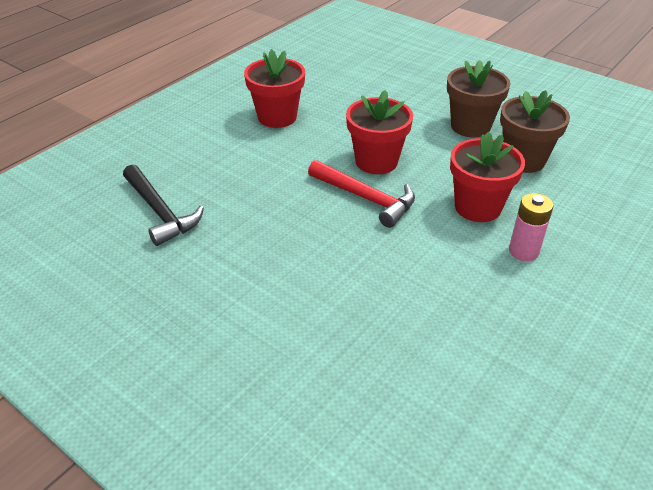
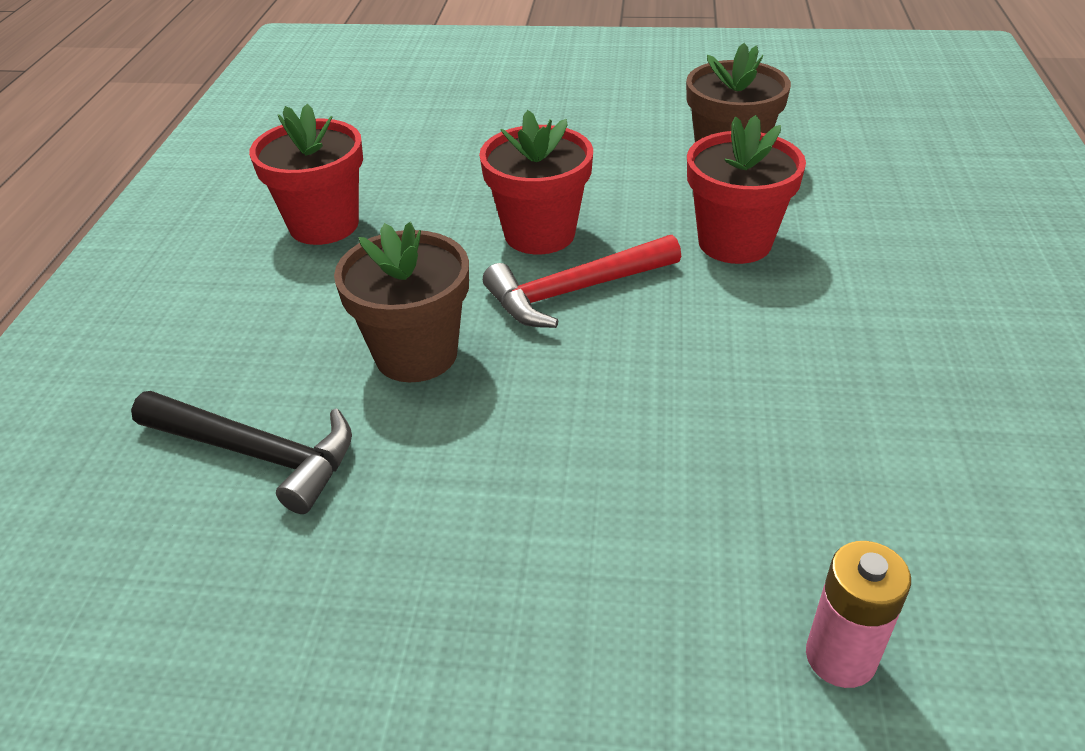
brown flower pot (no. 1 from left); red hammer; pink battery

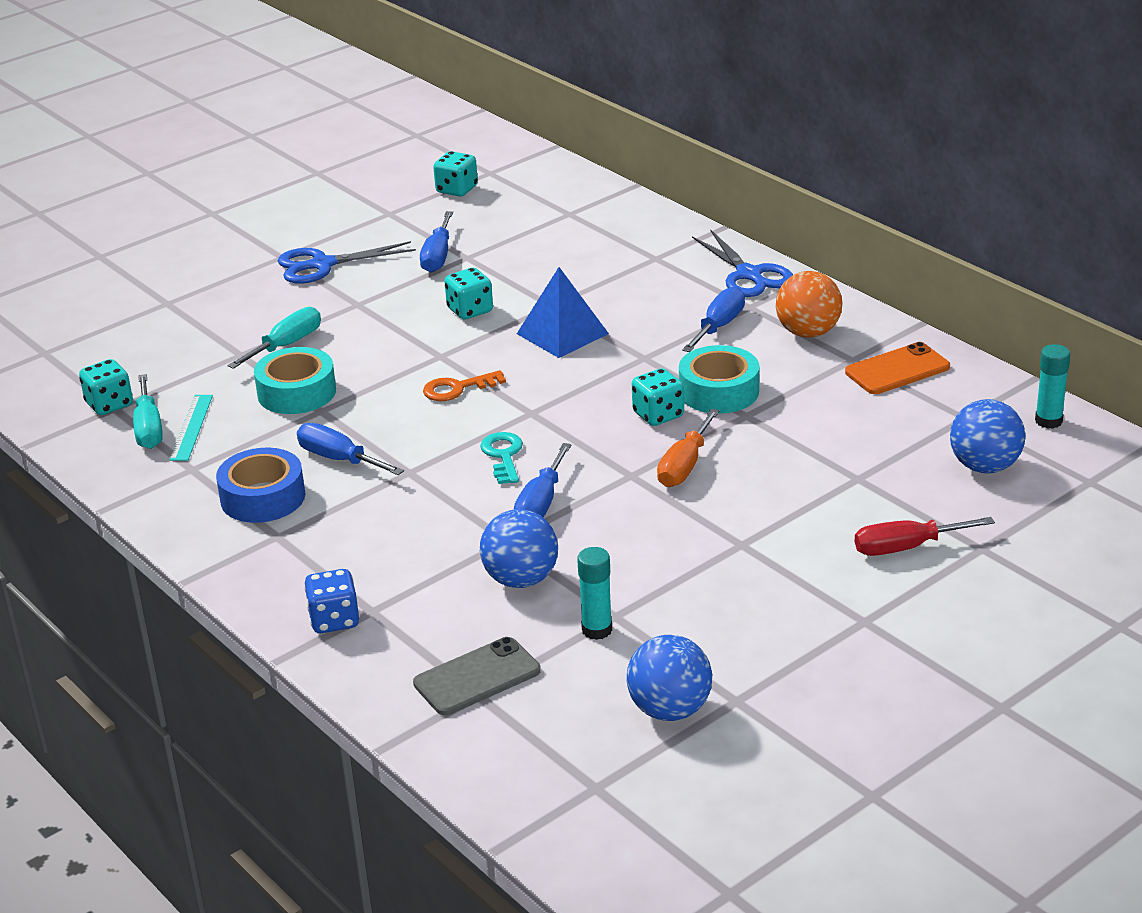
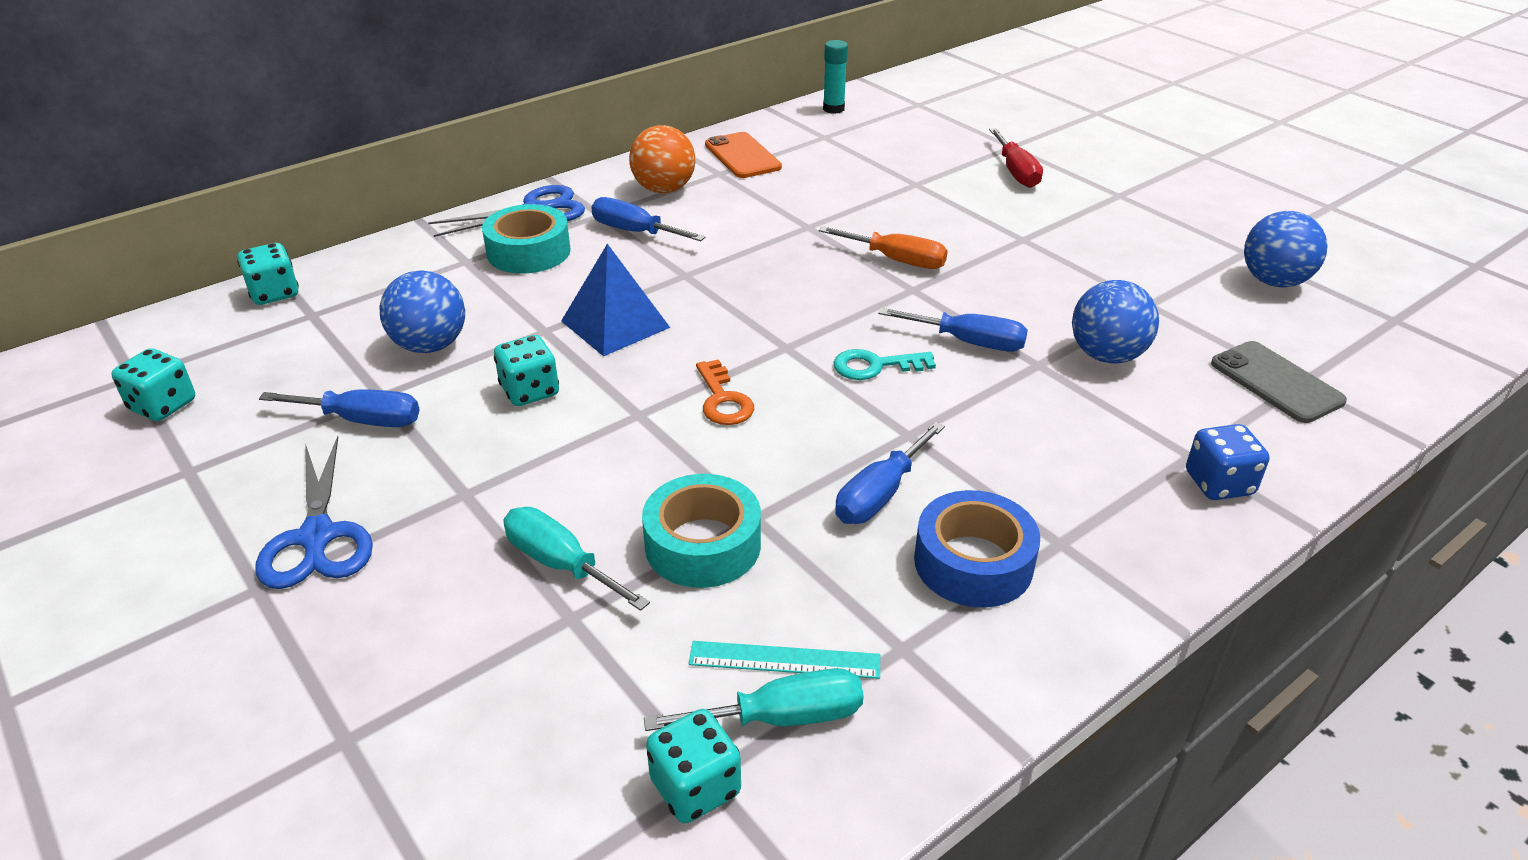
turquoise dice (no. 2 from left); blue ball (no. 1 from left); turquoise tape (no. 1 from left); turquoise glue stick (no. 1 from left in the first image)

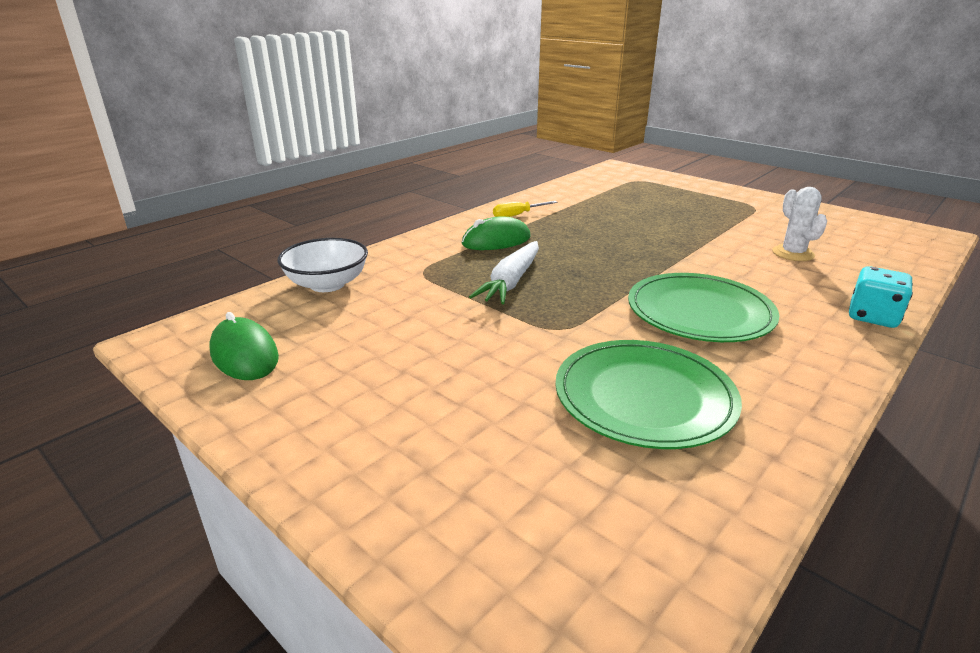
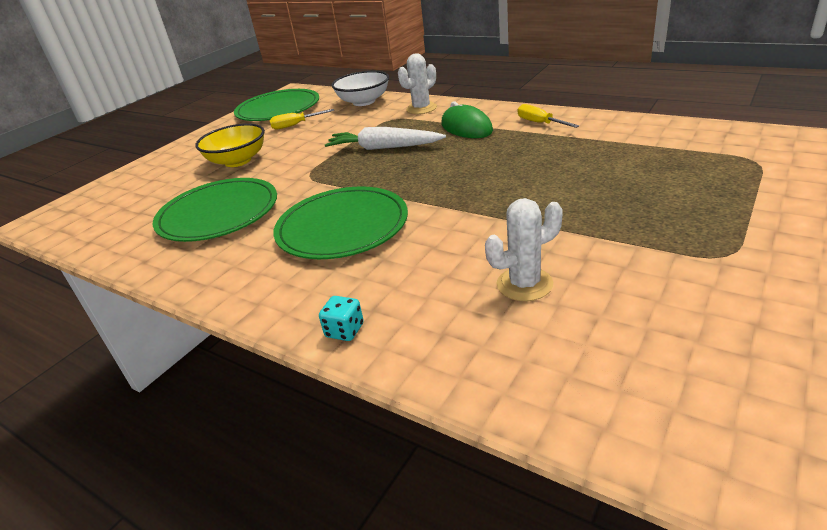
yellow bowl; green plate (no. 2 from left); yellow screwdriver (no. 1 from left); turquoise dice; white cactus (no. 1 from left)

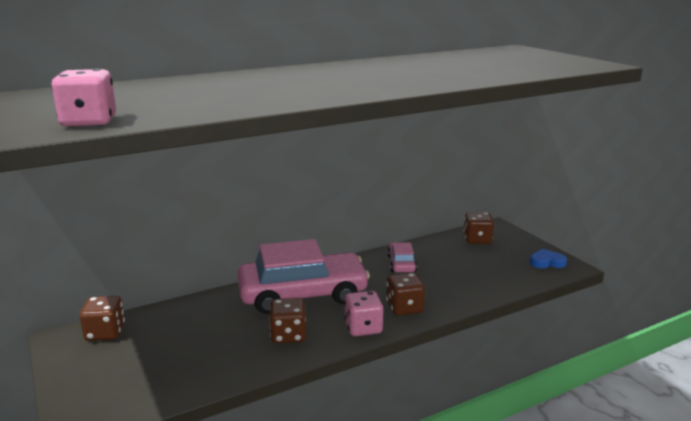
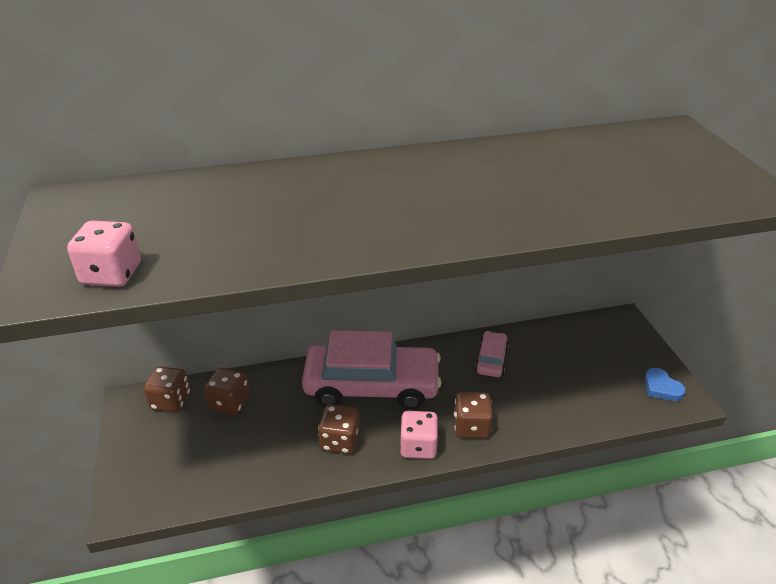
brown dice (no. 2 from left); blue heart

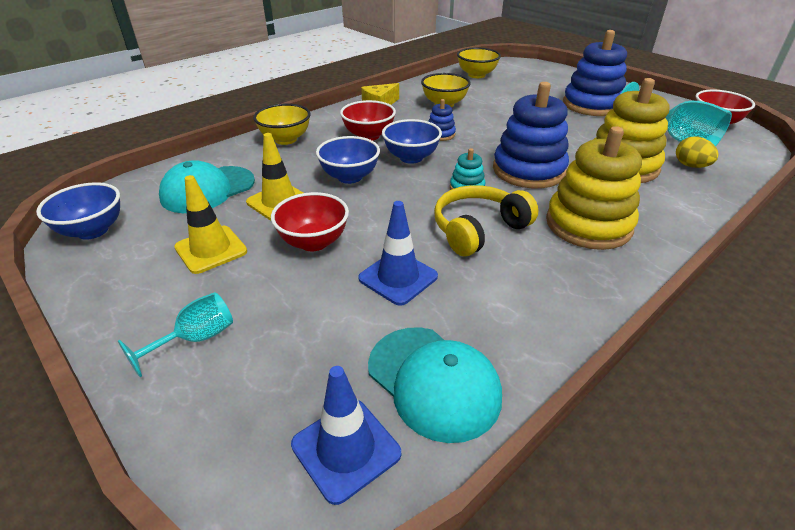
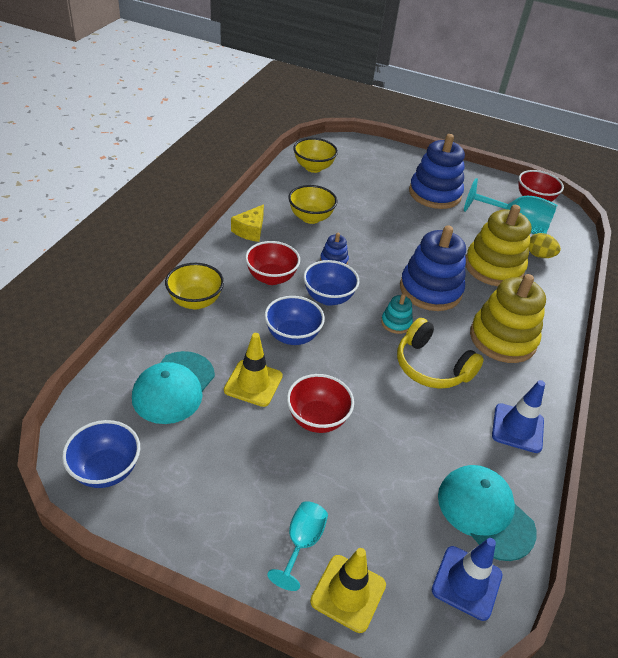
yellow traffic cone (no. 2 from left); yellow headphones; turquoise cap (no. 2 from left); blue traffic cone (no. 2 from left)

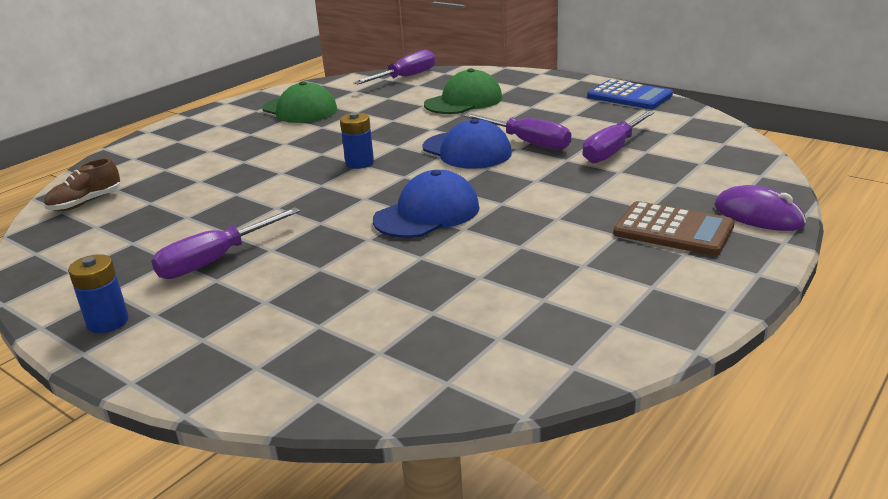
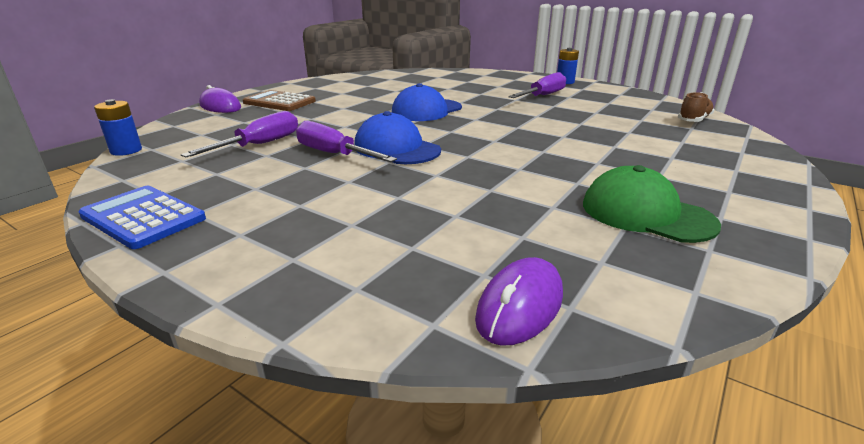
blue battery (no. 1 from left); purple mouse (no. 2 from left); green cap (no. 2 from left in the first image)

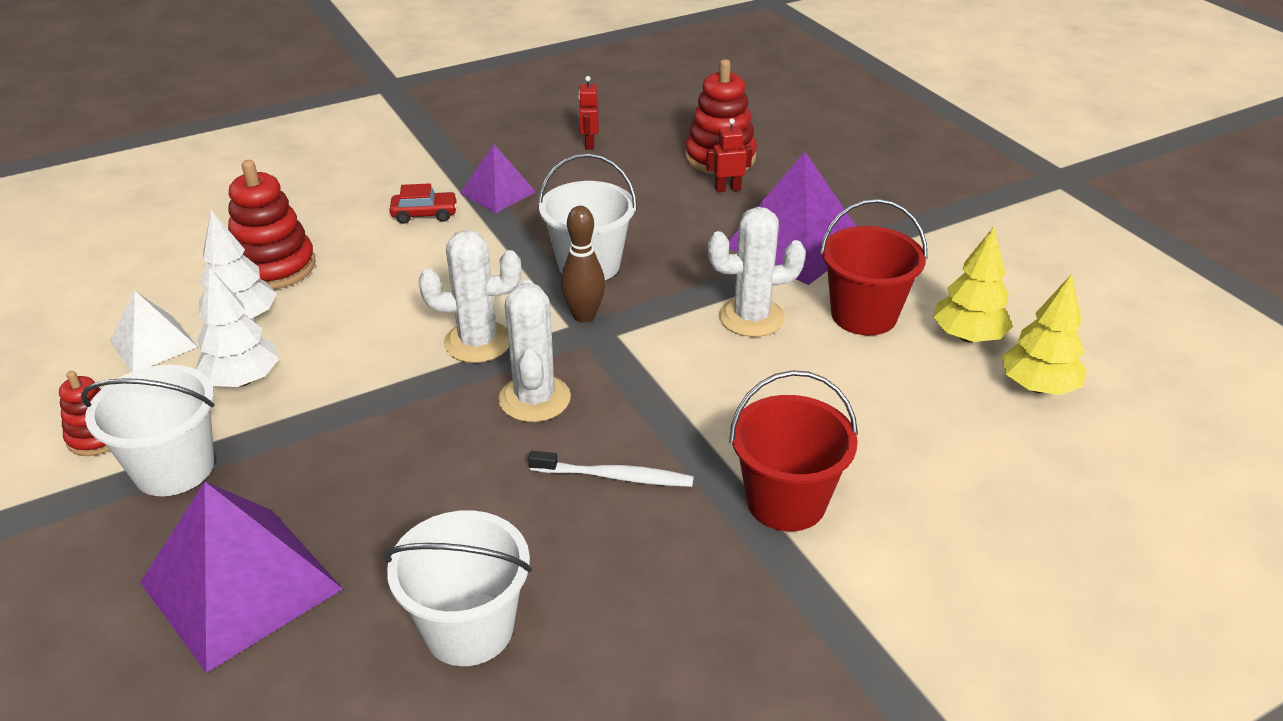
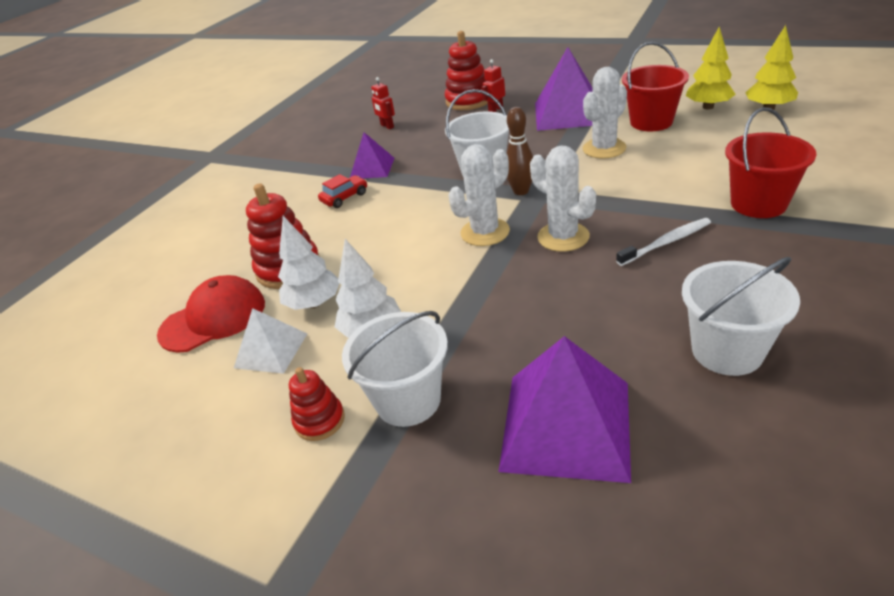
red cap

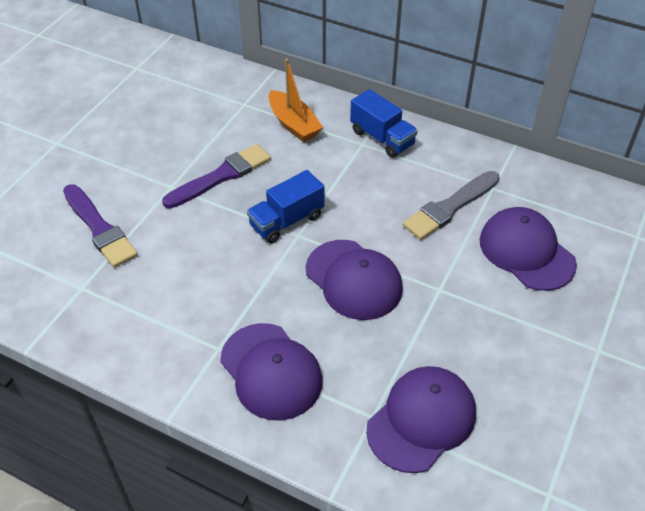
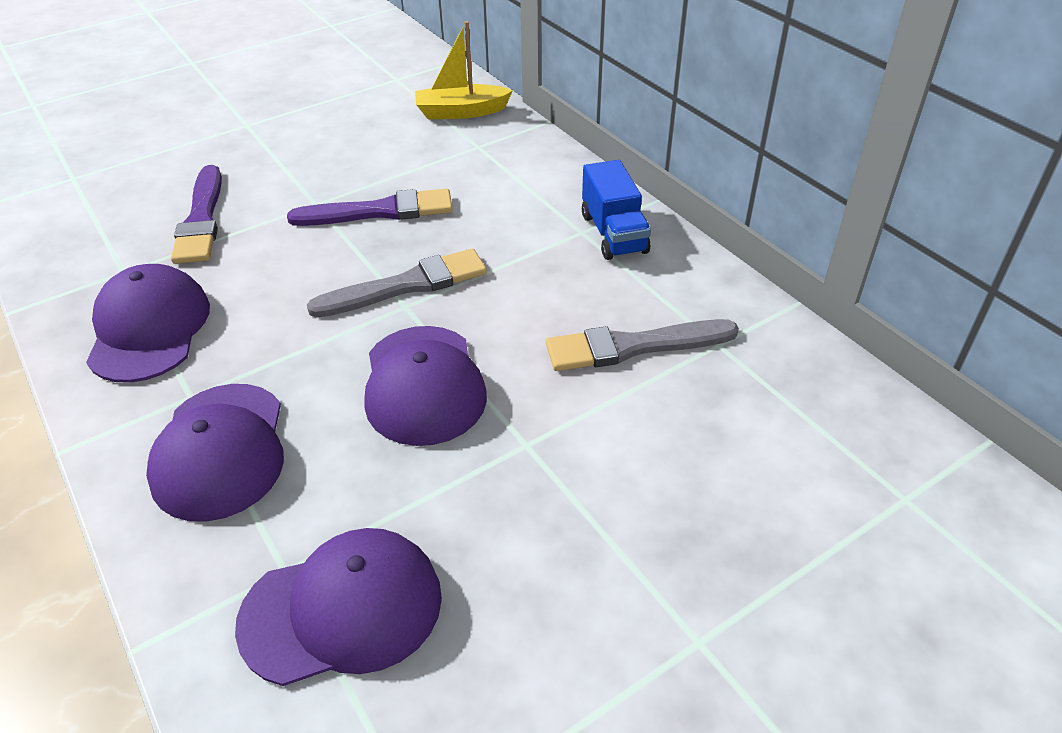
purple cap (no. 1 from left); grey brush (no. 1 from left); yellow boat; orange boat

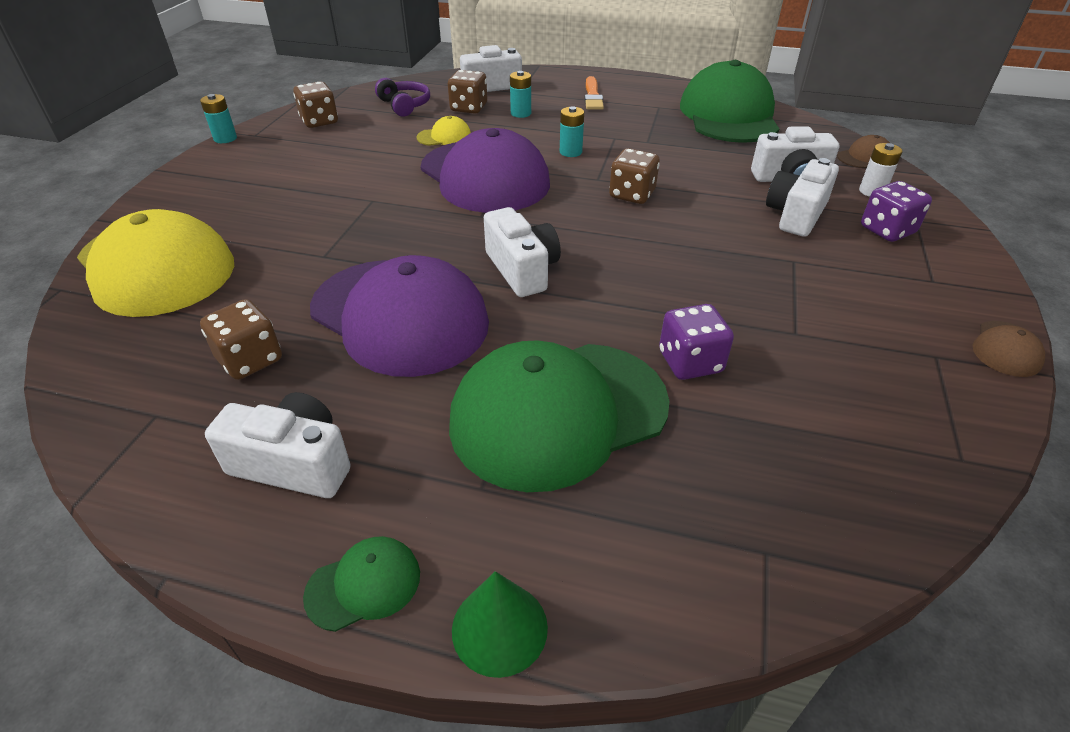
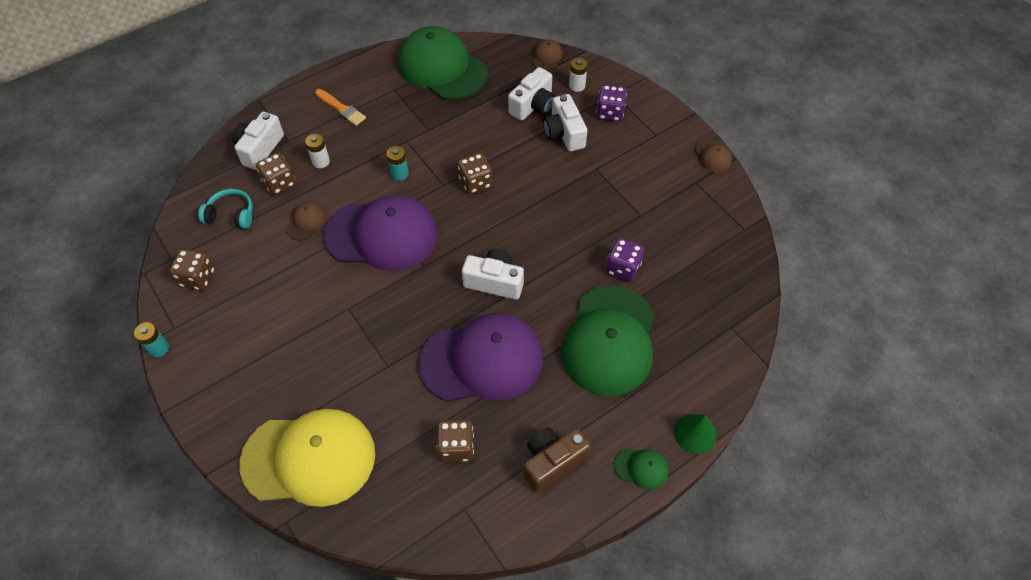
turquoise headphones; brown cap (no. 1 from left); white battery (no. 1 from left); brown camera; green cap (no. 3 from left)

